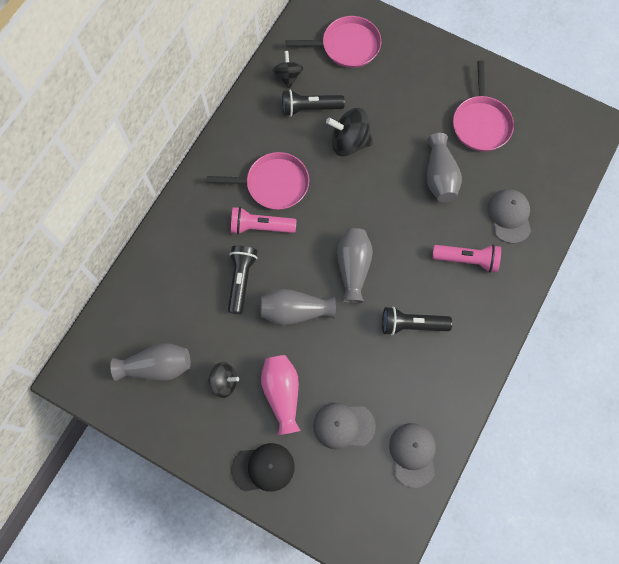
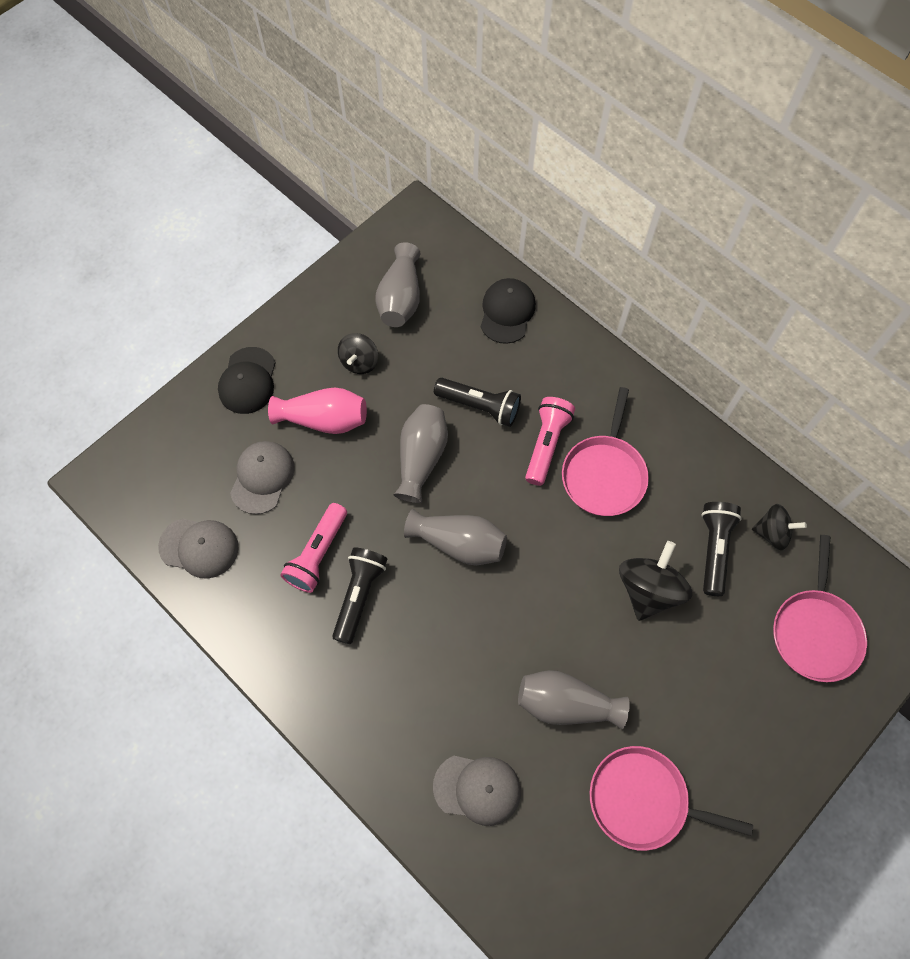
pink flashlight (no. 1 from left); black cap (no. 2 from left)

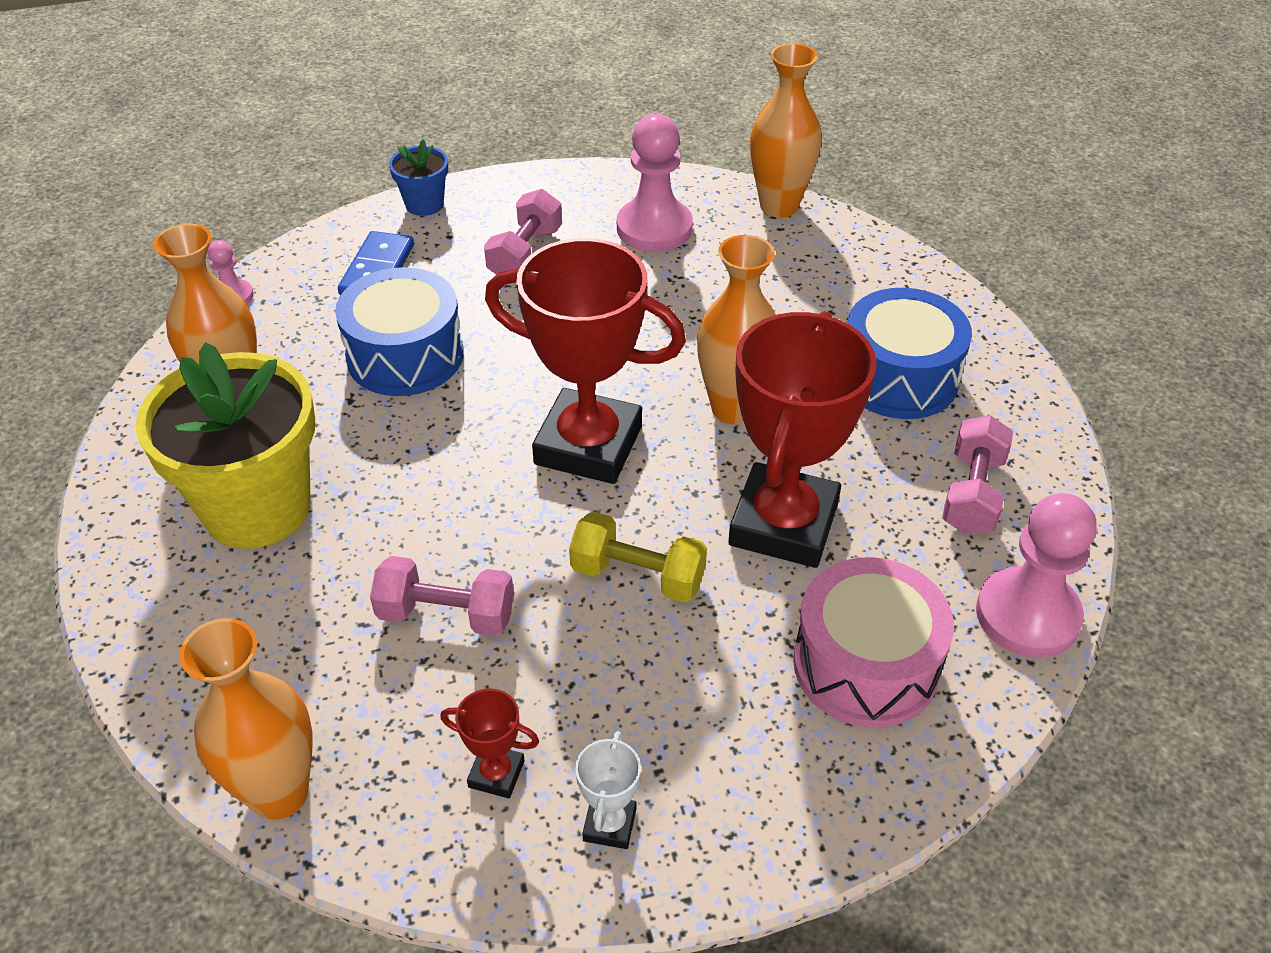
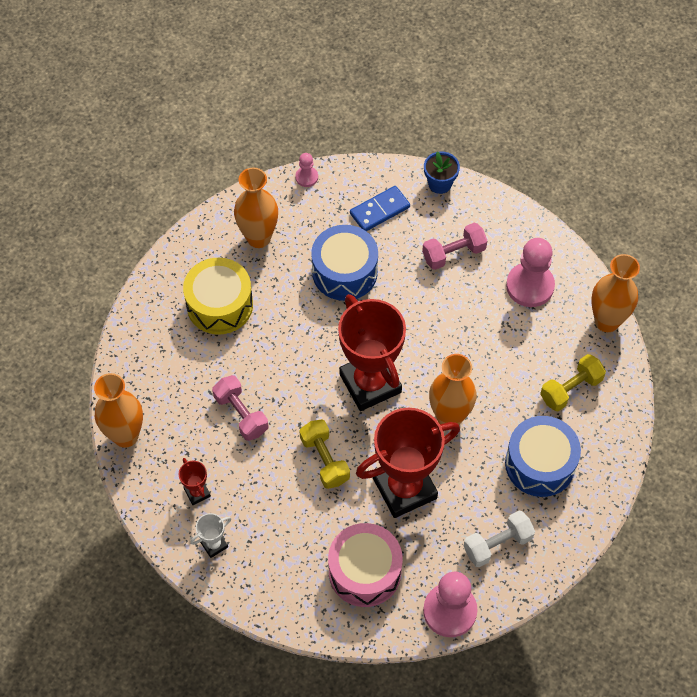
yellow drum; white dumbbell; yellow dumbbell (no. 2 from left)

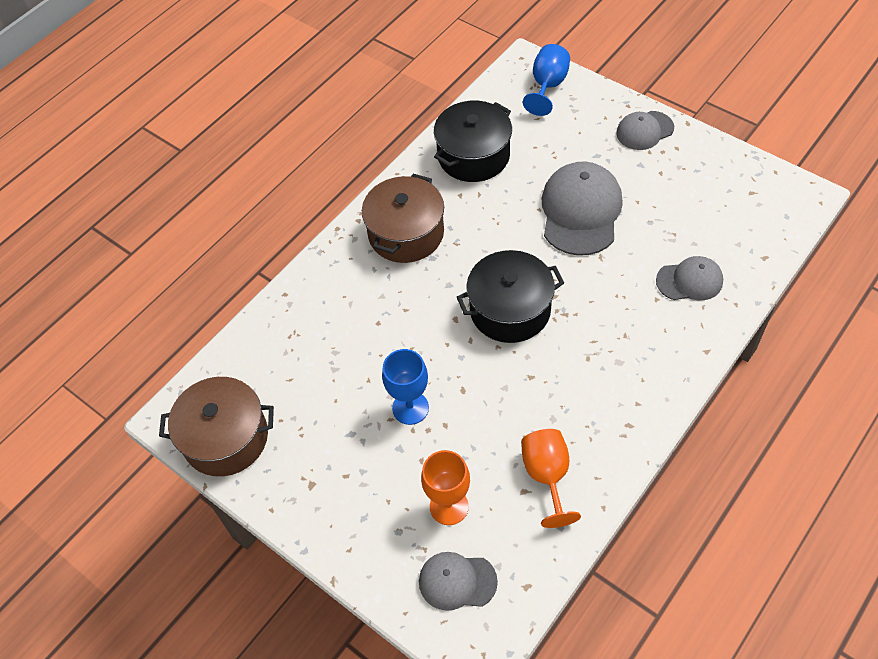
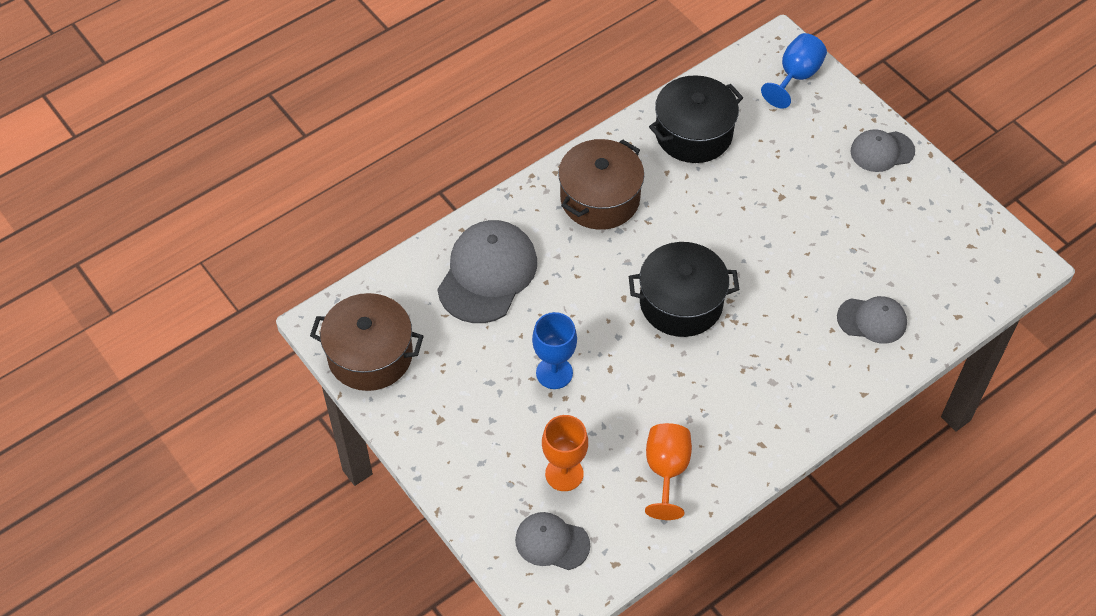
grey cap (no. 1 from left)

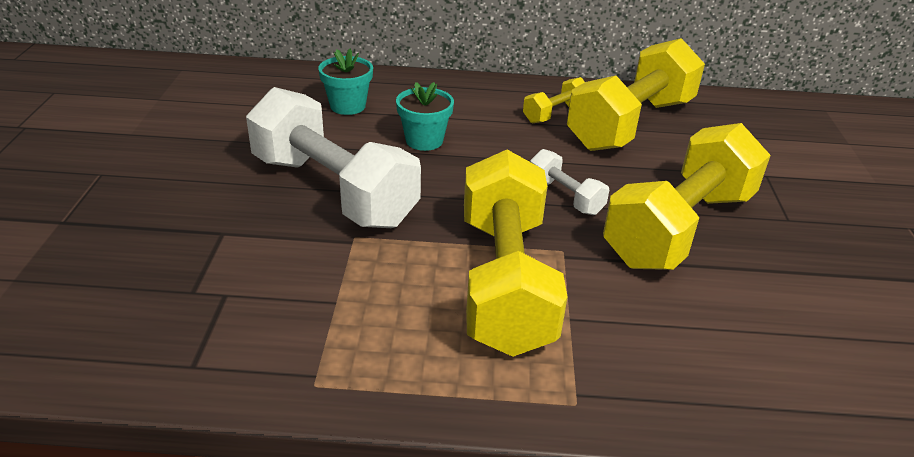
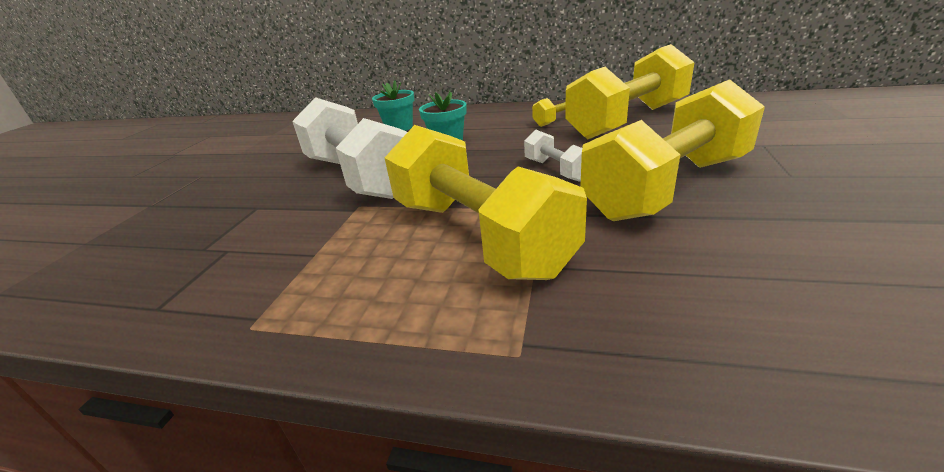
yellow dumbbell (no. 1 from left)

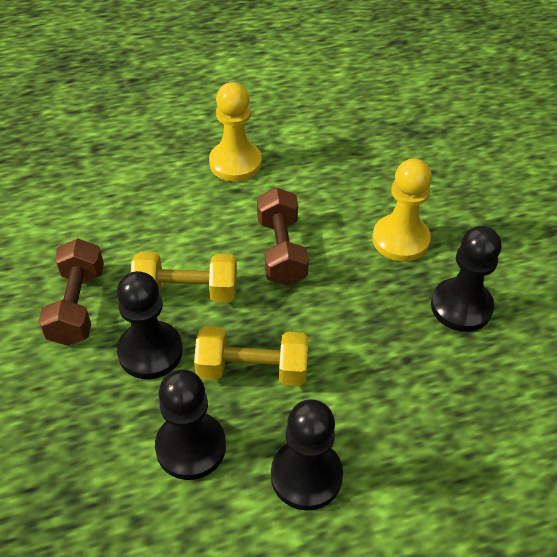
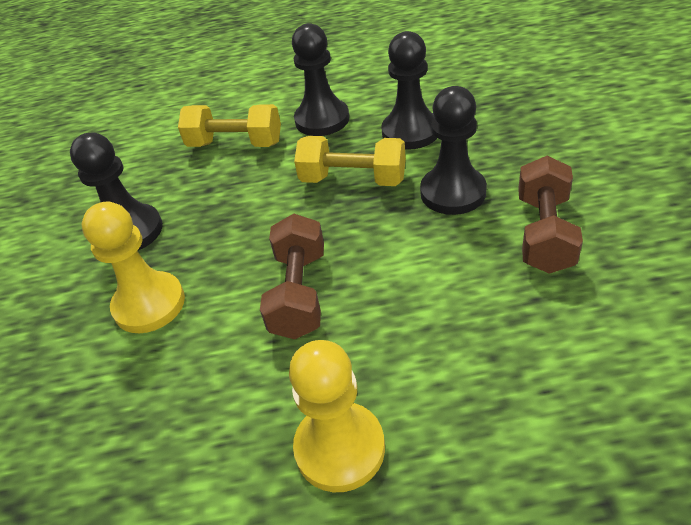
yellow dumbbell (no. 1 from left)

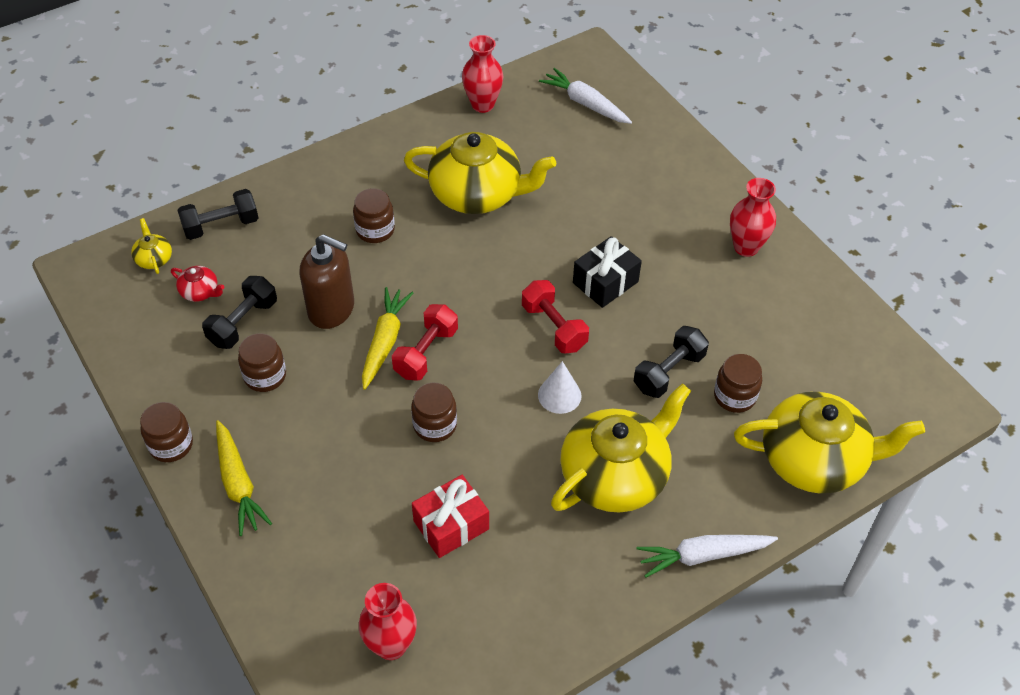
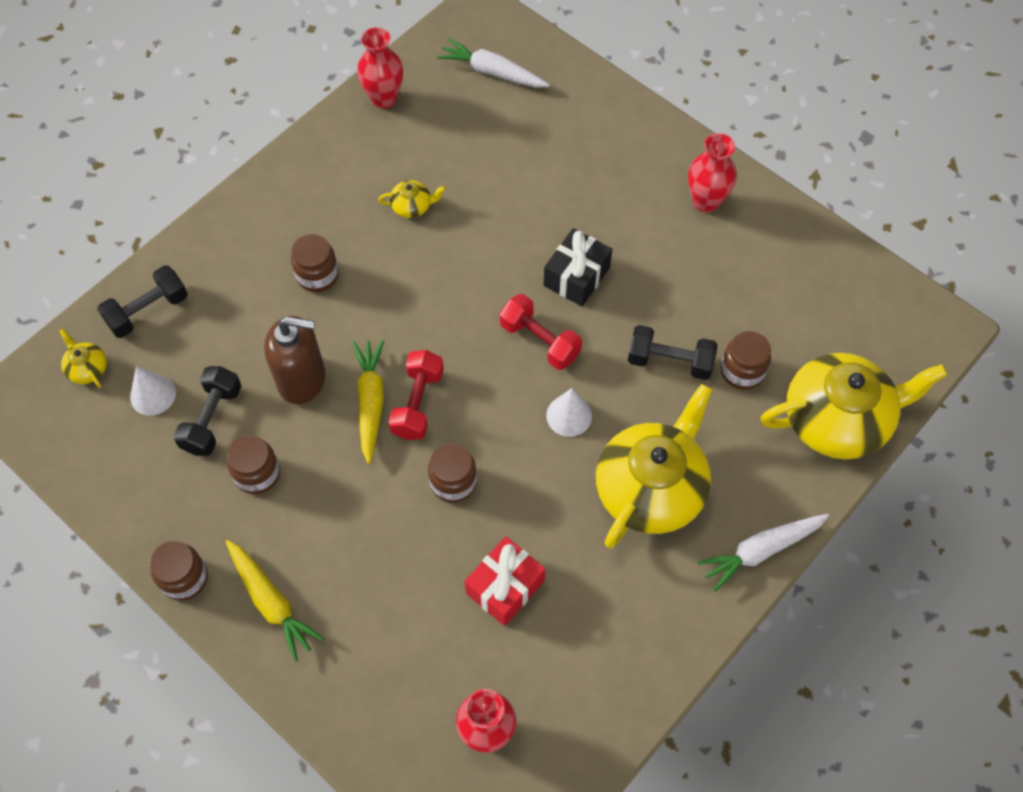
white cone (no. 1 from left); yellow teapot (no. 2 from left); black dumbbell (no. 3 from left)

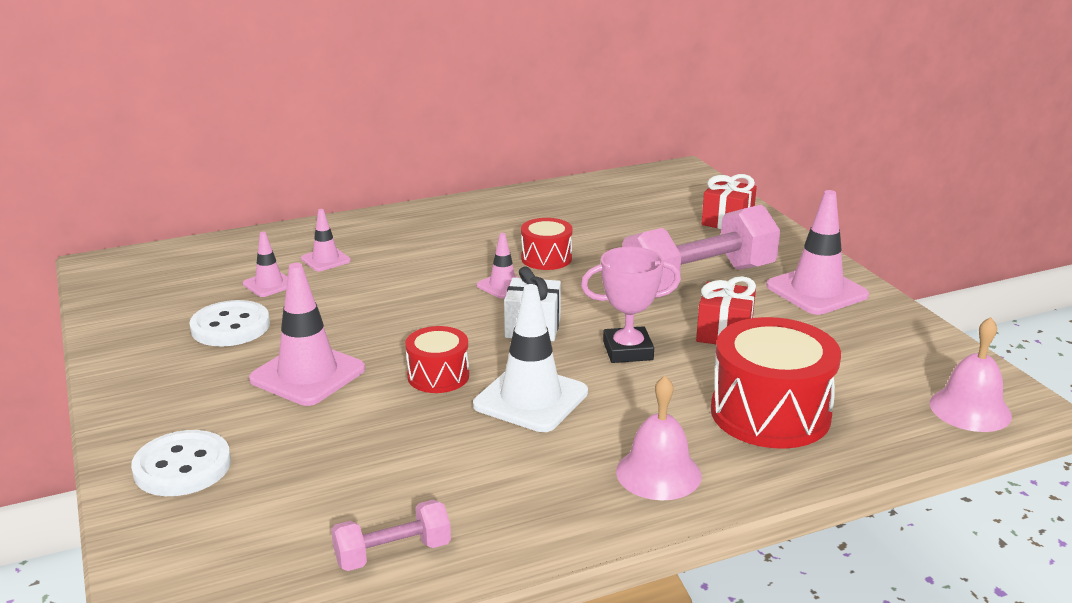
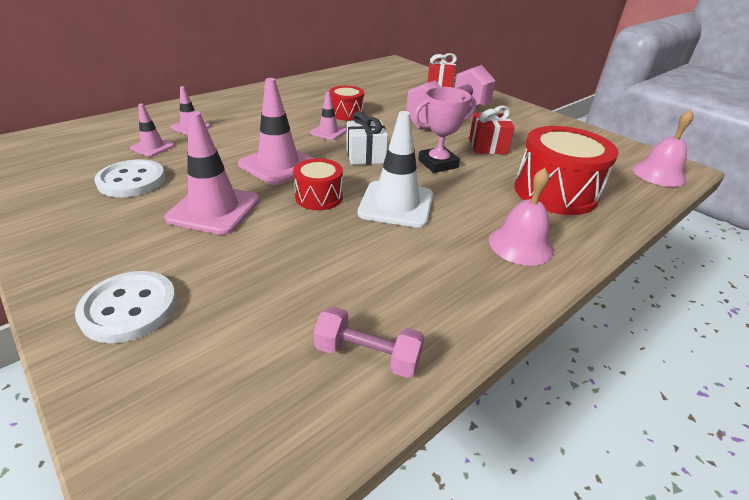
pink traffic cone (no. 4 from left); pink dumbbell (no. 1 from left)

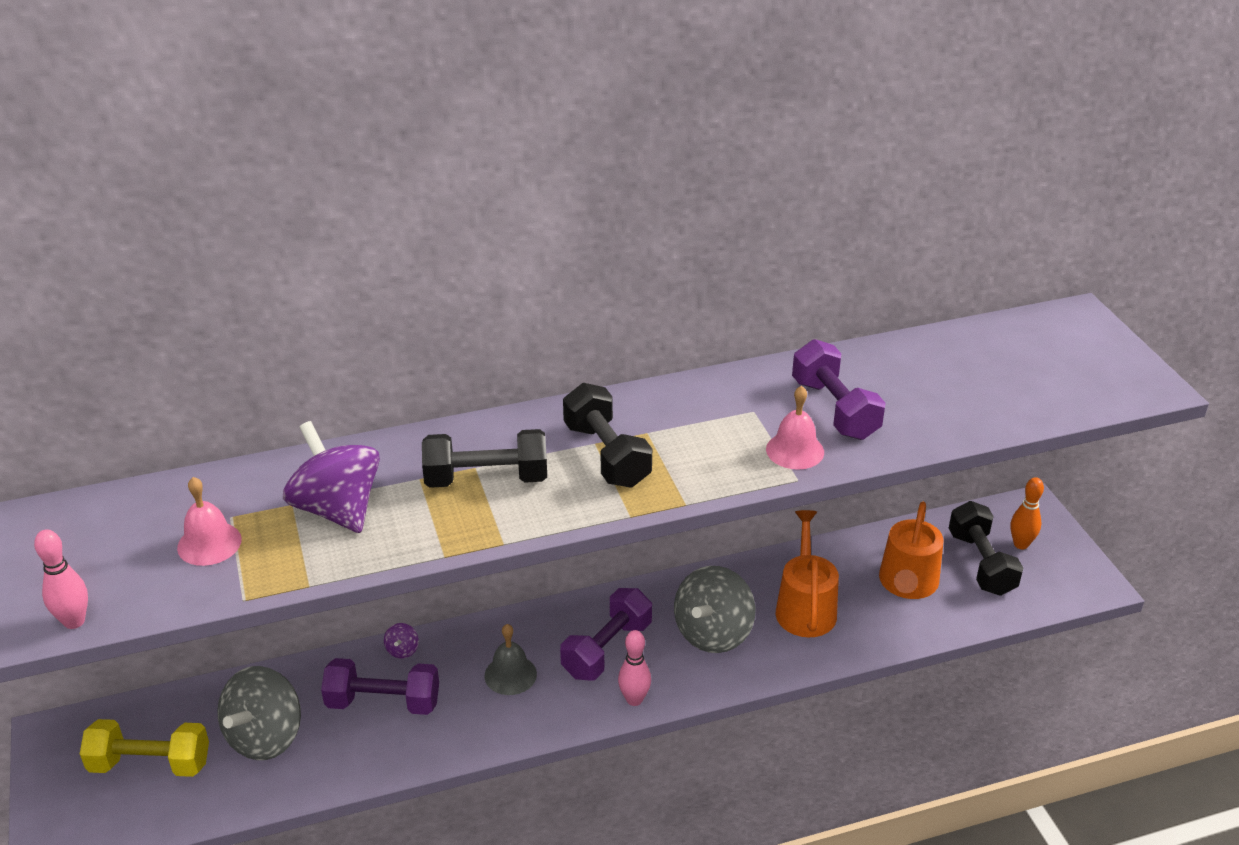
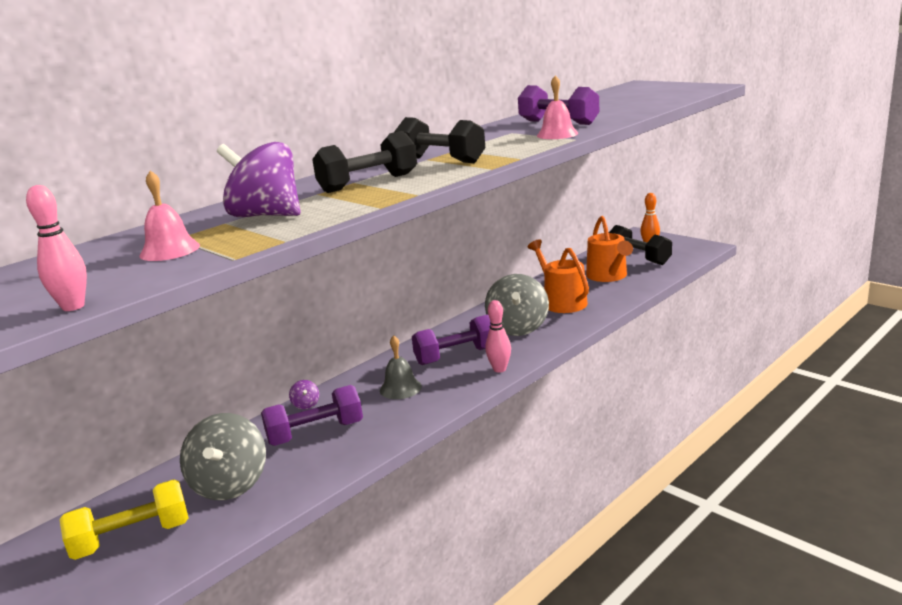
purple dumbbell (no. 2 from left)

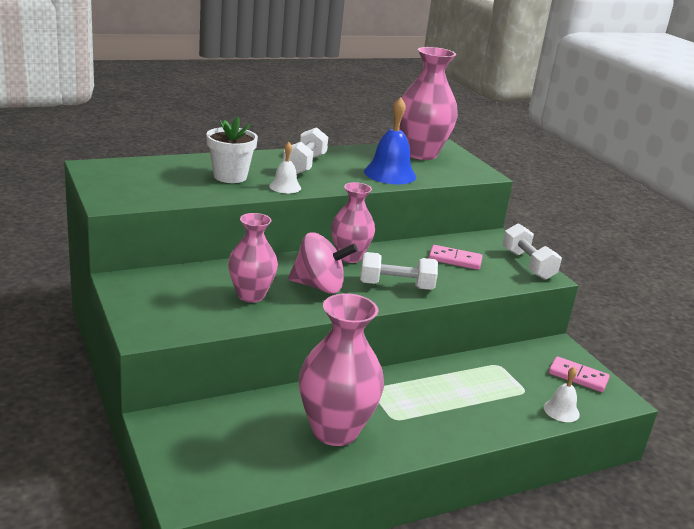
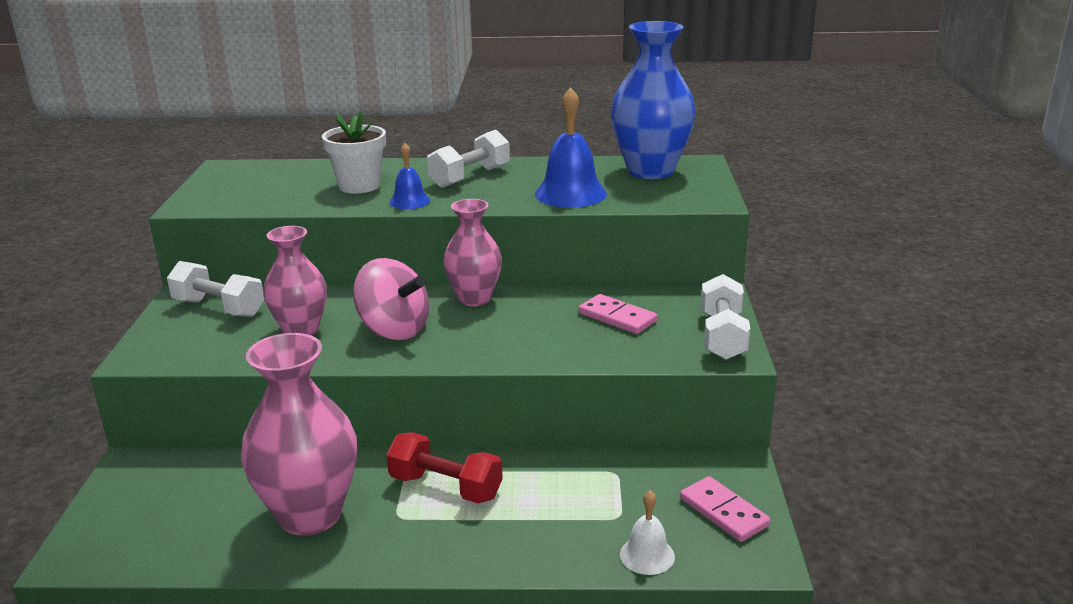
white dumbbell (no. 1 from left); red dumbbell; blue bell (no. 1 from left); blue vase

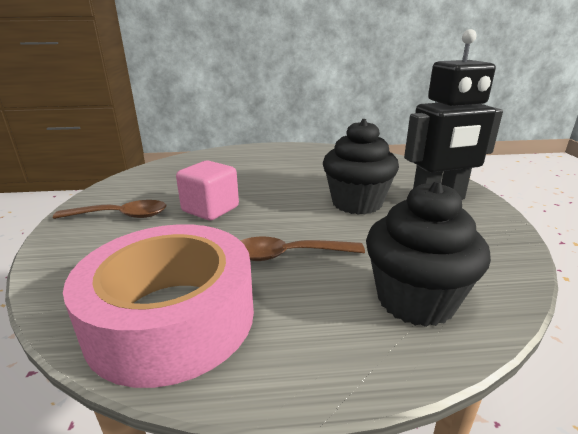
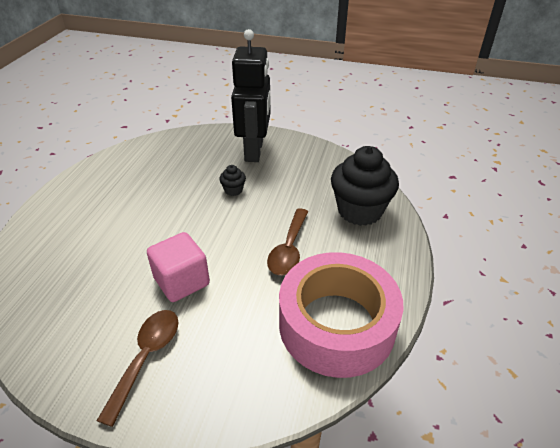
black cupcake (no. 1 from left)

